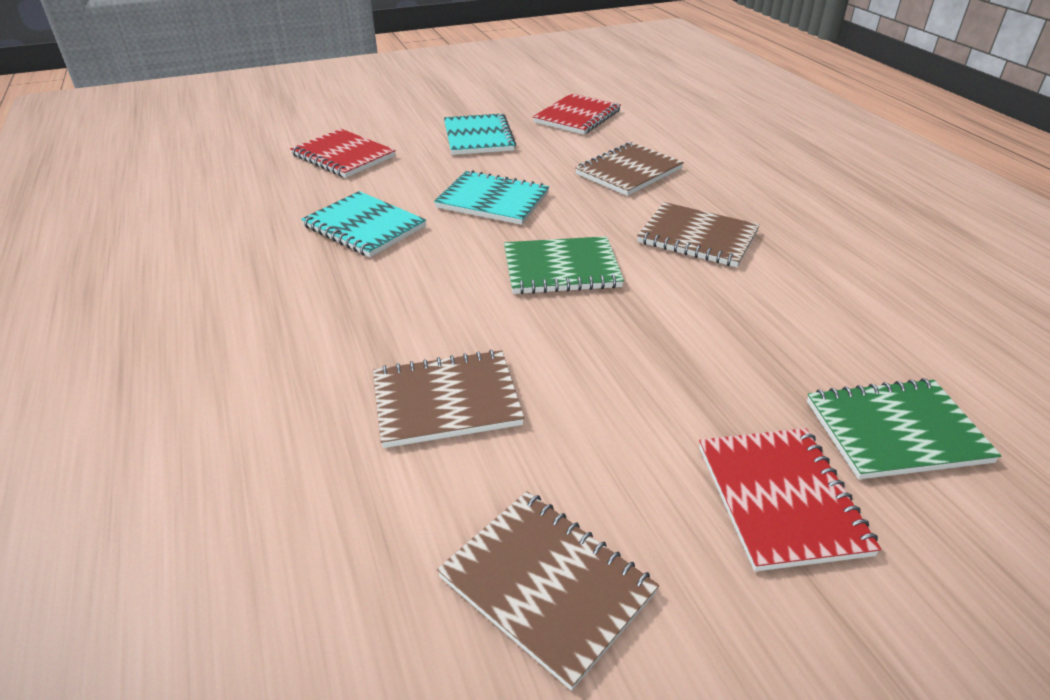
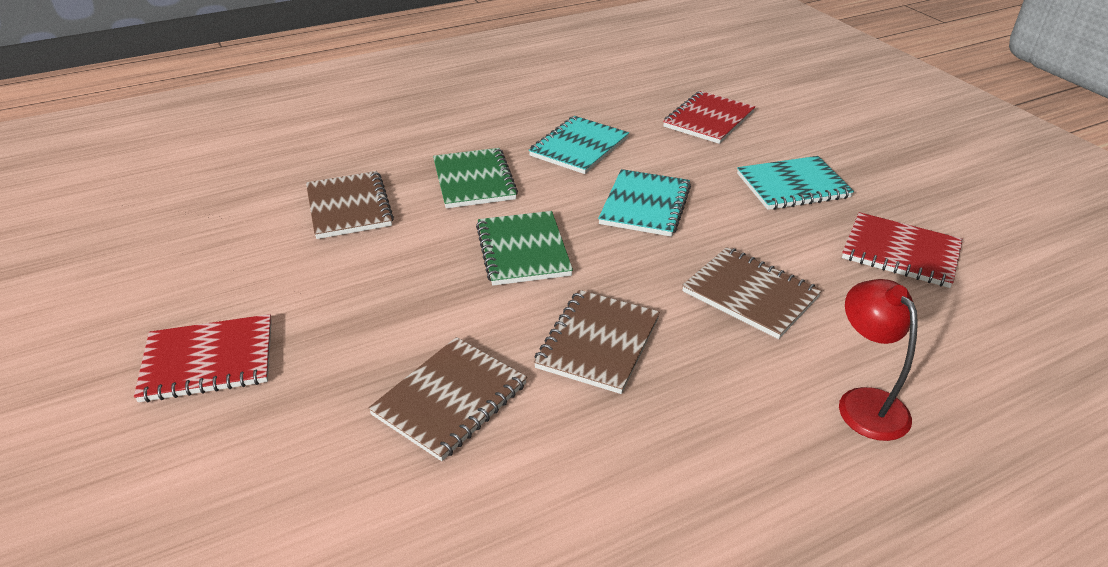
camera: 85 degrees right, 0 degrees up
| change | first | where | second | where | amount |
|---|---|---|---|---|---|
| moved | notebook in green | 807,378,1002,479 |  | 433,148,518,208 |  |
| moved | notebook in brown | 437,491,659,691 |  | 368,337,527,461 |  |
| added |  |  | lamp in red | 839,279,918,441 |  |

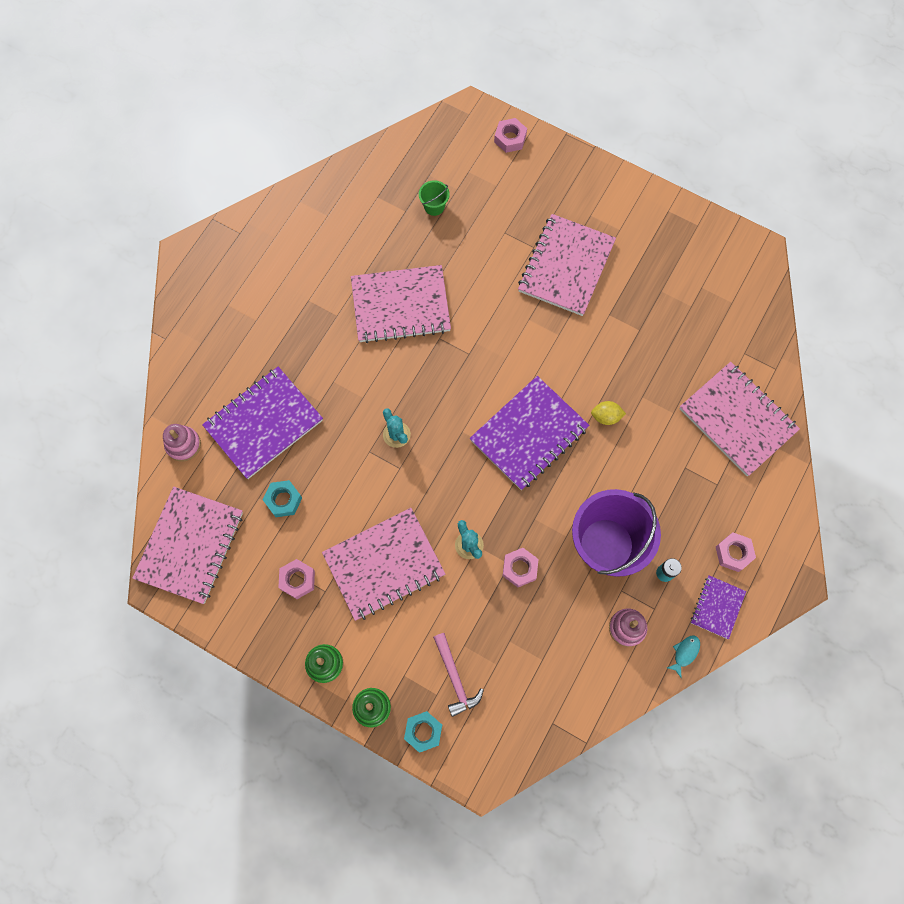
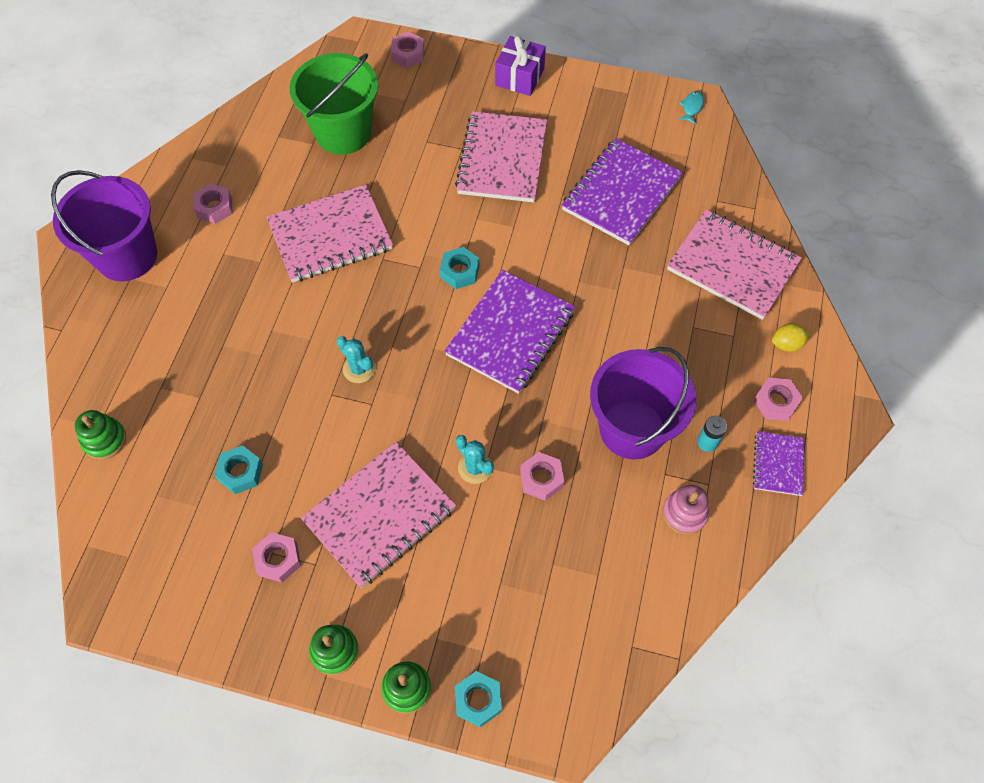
camera: 15 degrees left, 10 degrees down
| change | first | where | second | where | amount |
|---|---|---|---|---|---|
| resized | bucket in green | 419,180,450,216 |  | 290,53,378,155 | x2.46 |
| moved | notebook in purple | 202,367,323,479 |  | 562,138,683,245 |  |
| moved | lemon in yellow | 591,401,626,425 |  | 772,323,811,352 |  |
| recoloured | stacking toy in pink | 163,424,201,462 | stacking toy in green | 75,410,126,460 |  |
| removed | notebook in pink | 132,487,243,604 |  |  |  |
| removed | hammer in pink | 433,633,484,717 |  |  |  |
| moved | fish in turquoise | 667,635,700,677 |  | 679,91,704,124 |  |
| added |  |  | gift in purple | 495,36,546,96 |  |
| added |  |  | bucket in purple | 51,170,157,281 |  |
| added |  |  | nut in pink | 194,183,233,224 |  |
| added |  |  | nut in turquoise | 440,247,479,289 |  |

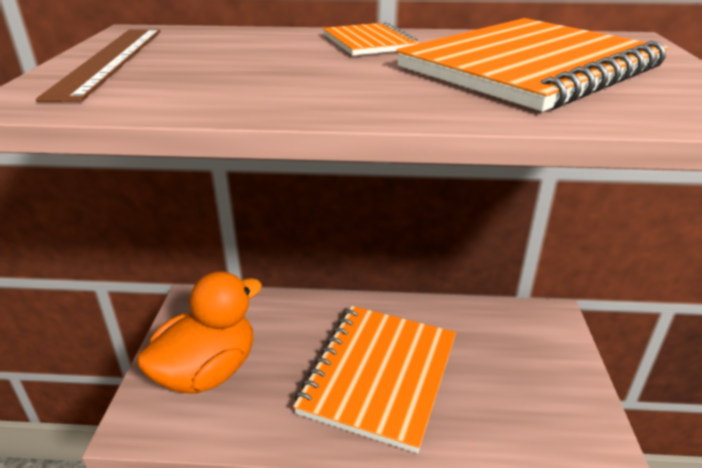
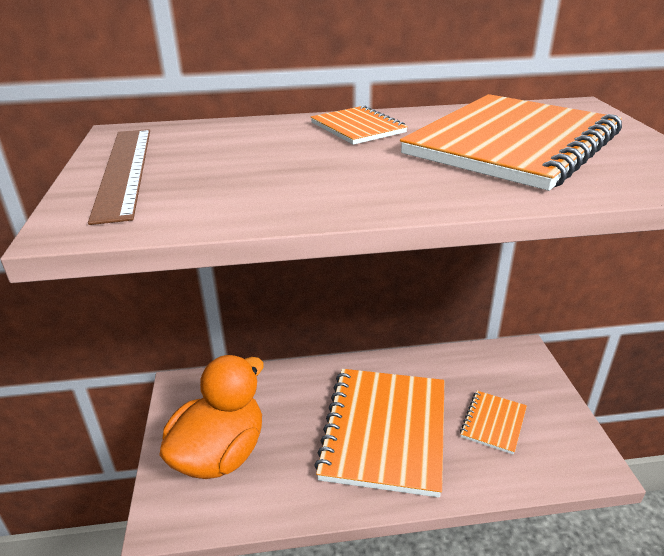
camera: 10 degrees left, 0 degrees up
| change | first | where | second | where | amount |
|---|---|---|---|---|---|
| added |  |  | notebook in orange | 460,391,527,455 |  |

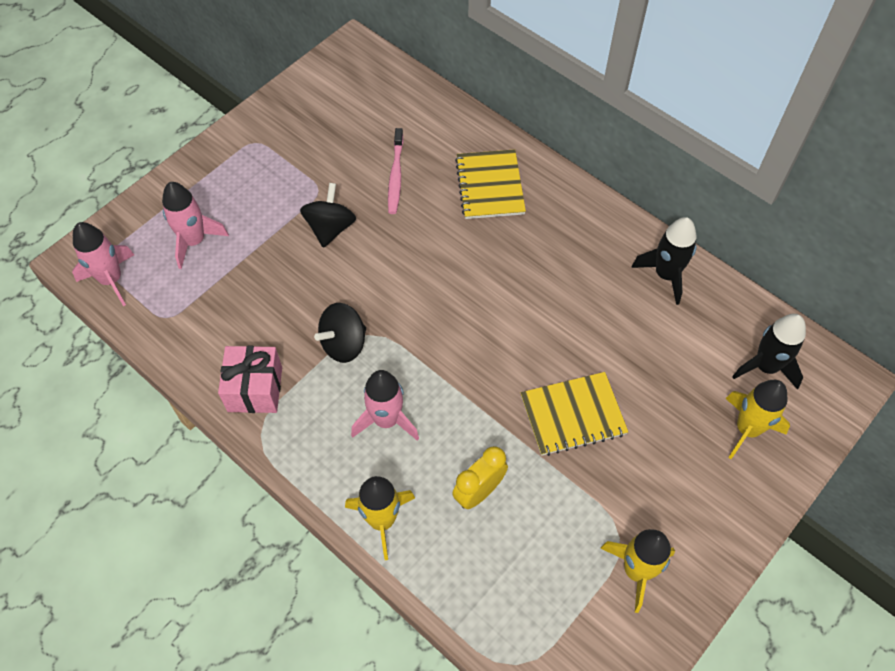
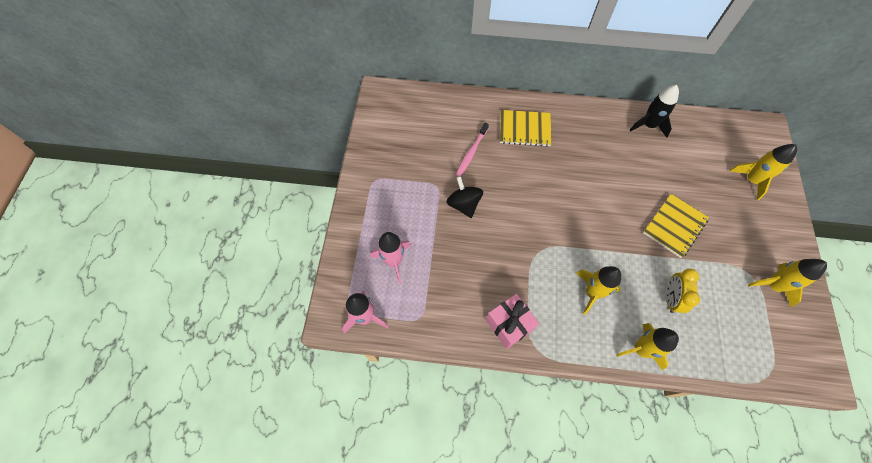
camera: 35 degrees left, 5 degrees up
| change | first | where | second | where | amount |
|---|---|---|---|---|---|
| turned | toothbrush in pink | 388,128,403,214 |  | 456,123,489,177 | 60 degrees clockwise |
| turned | notebook in yellow | 455,149,526,219 |  | 500,110,552,147 | 45 degrees counterclockwise |
| removed | spinning top in black | 314,303,366,363 |  |  |  |
| removed | rocket in black | 732,314,806,390 |  |  |  |
| recoloured | rocket in pink | 351,370,419,441 | rocket in yellow | 576,266,621,315 |  |

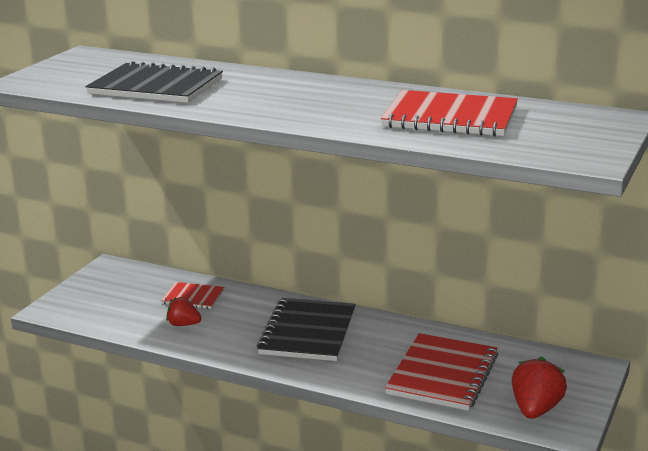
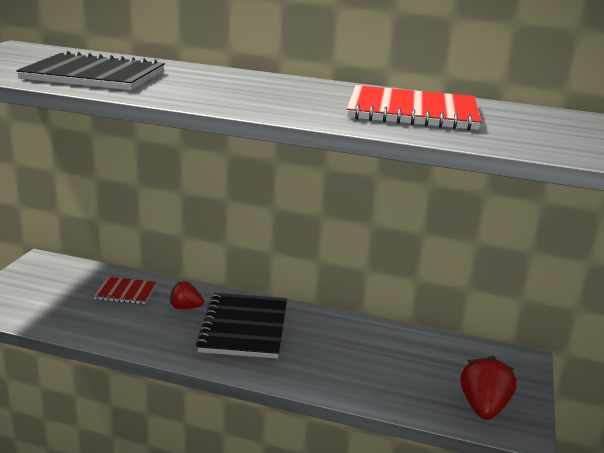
camera: 10 degrees left, 0 degrees up
| change | first | where | second | where | amount |
|---|---|---|---|---|---|
| moved | strawberry in red | 166,297,202,326 |  | 170,281,204,309 |  |
| removed | notebook in red | 385,333,498,411 |  |  |  |

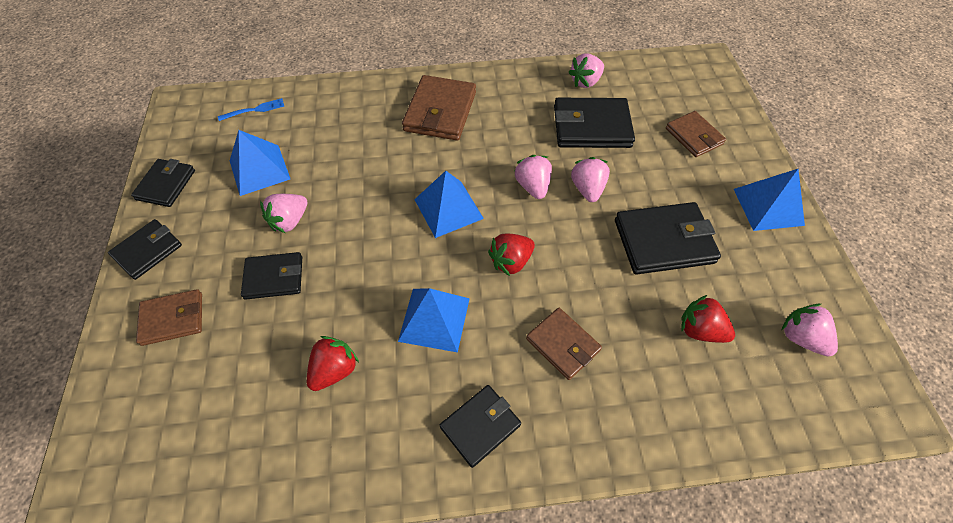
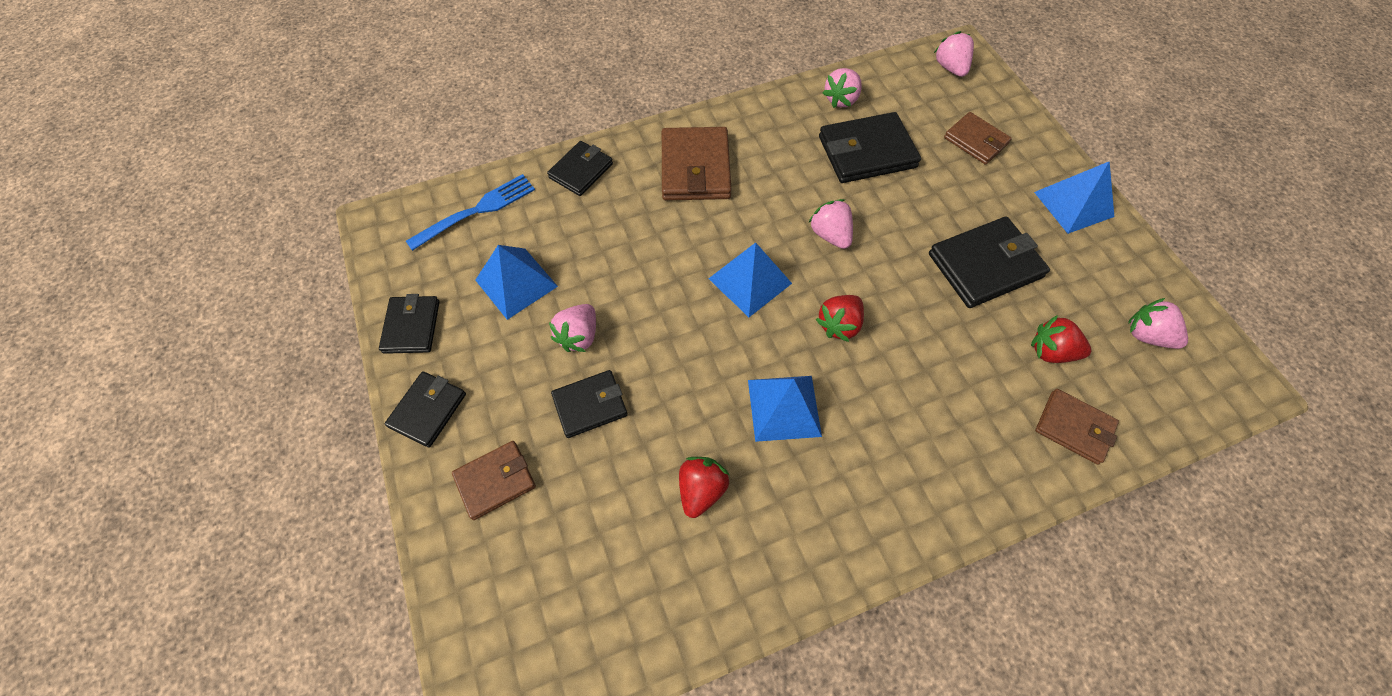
camera: 15 degrees left, 5 degrees up
| change | first | where | second | where | amount |
|---|---|---|---|---|---|
| resized | fork in blue | 218,98,284,121 |  | 406,174,535,251 | x1.72 |
| moved | strawberry in pink | 571,157,610,202 |  | 934,31,974,77 |  |
| moved | wallet in brown | 526,308,602,380 |  | 1035,389,1119,465 |  |
| moved | wallet in black | 440,385,521,468 |  | 547,141,613,196 |  |

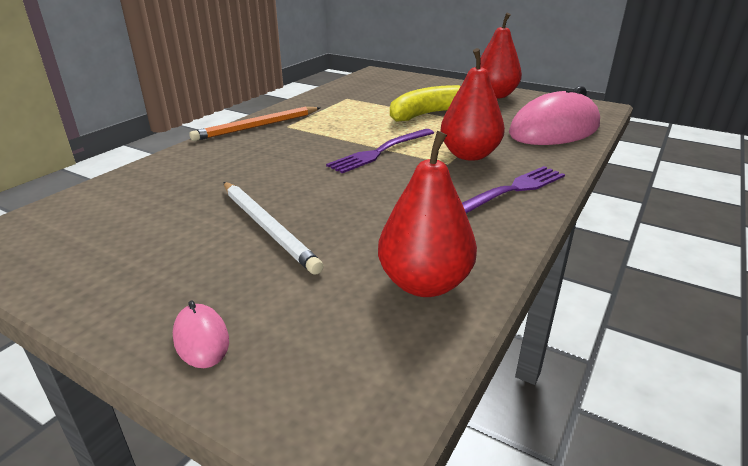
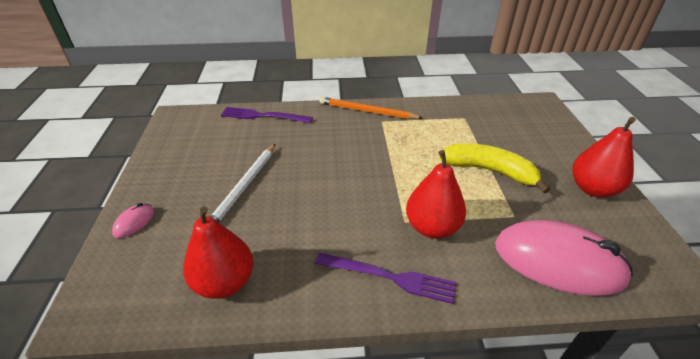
camera: 55 degrees right, 10 degrees up
| change | first | where | second | where | amount |
|---|---|---|---|---|---|
| moved | fork in purple | 326,129,434,173 |  | 221,107,313,123 |  |

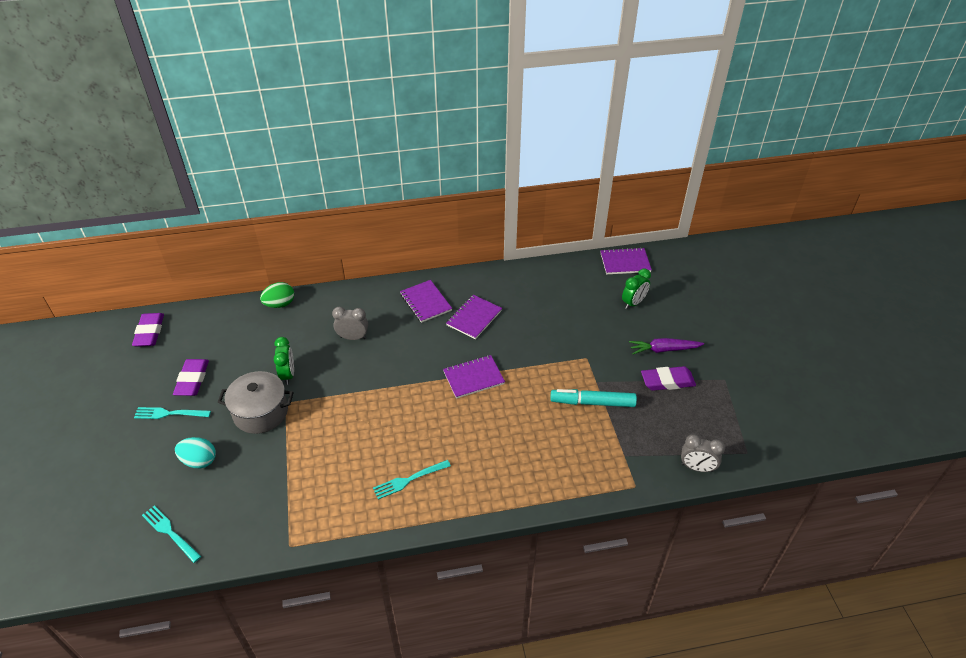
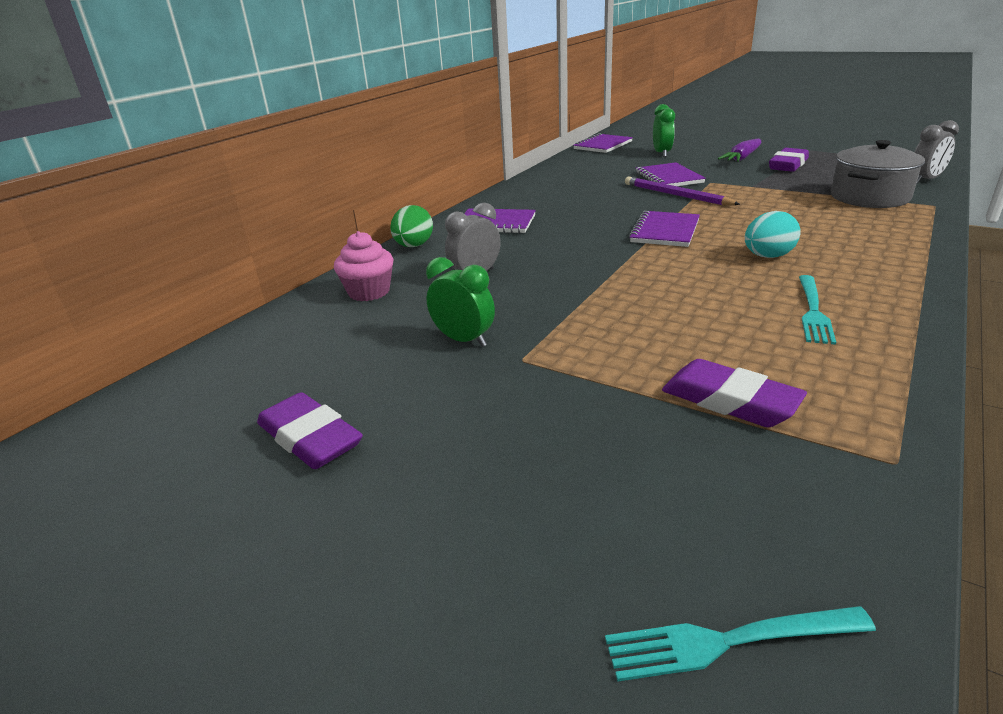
camera: 45 degrees left, 15 degrees down
| change | first | where | second | where | amount |
|---|---|---|---|---|---|
| moved | egg in green | 260,282,294,308 |  | 390,205,433,247 |  |
| moved | notebook in purple | 446,295,502,339 |  | 636,162,706,186 |  |
| moved | eraser in purple | 132,313,164,347 |  | 662,359,807,427 |  |
| moved | pot in grey | 218,371,294,434 |  | 831,140,925,208 |  |
| removed | marker in turquoise | 550,389,637,407 |  |  |  |
| removed | fork in turquoise | 134,407,211,419 |  |  |  |
| moved | egg in turquoise | 175,437,216,468 |  | 745,211,800,258 |  |
| added |  |  | pencil in purple | 625,177,740,205 |  |
| added |  |  | cupcake in pink | 334,231,393,301 |  |

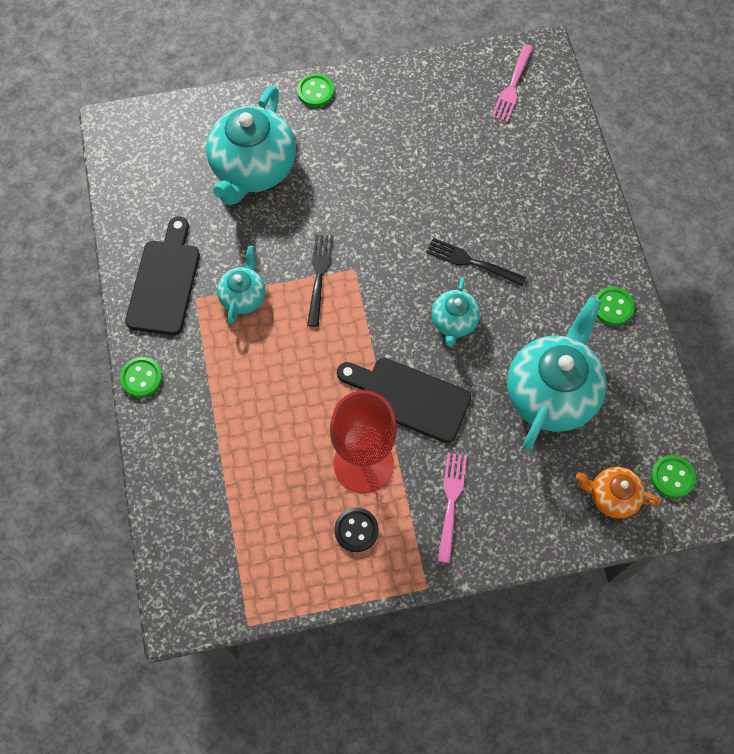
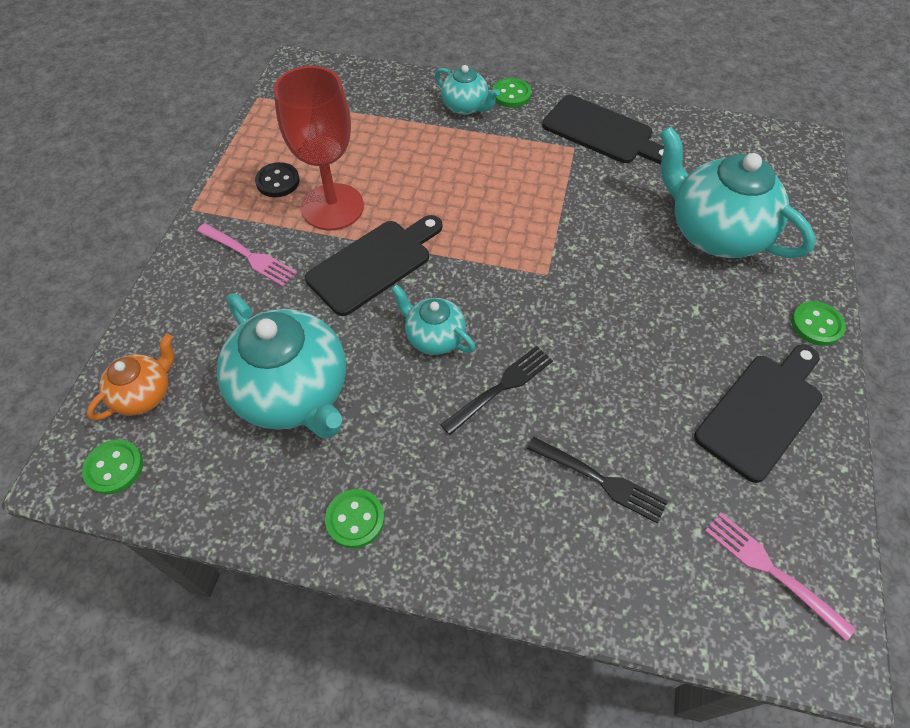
camera: 115 degrees right, 10 degrees down
| change | first | where | second | where | amount |
|---|---|---|---|---|---|
| moved | fork in black | 307,234,334,327 |  | 527,437,668,524 |  |
| moved | teapot in turquoise | 217,246,265,325 |  | 435,65,500,115 |  |
| added |  |  | cutting board in black | 694,344,822,483 |  |

